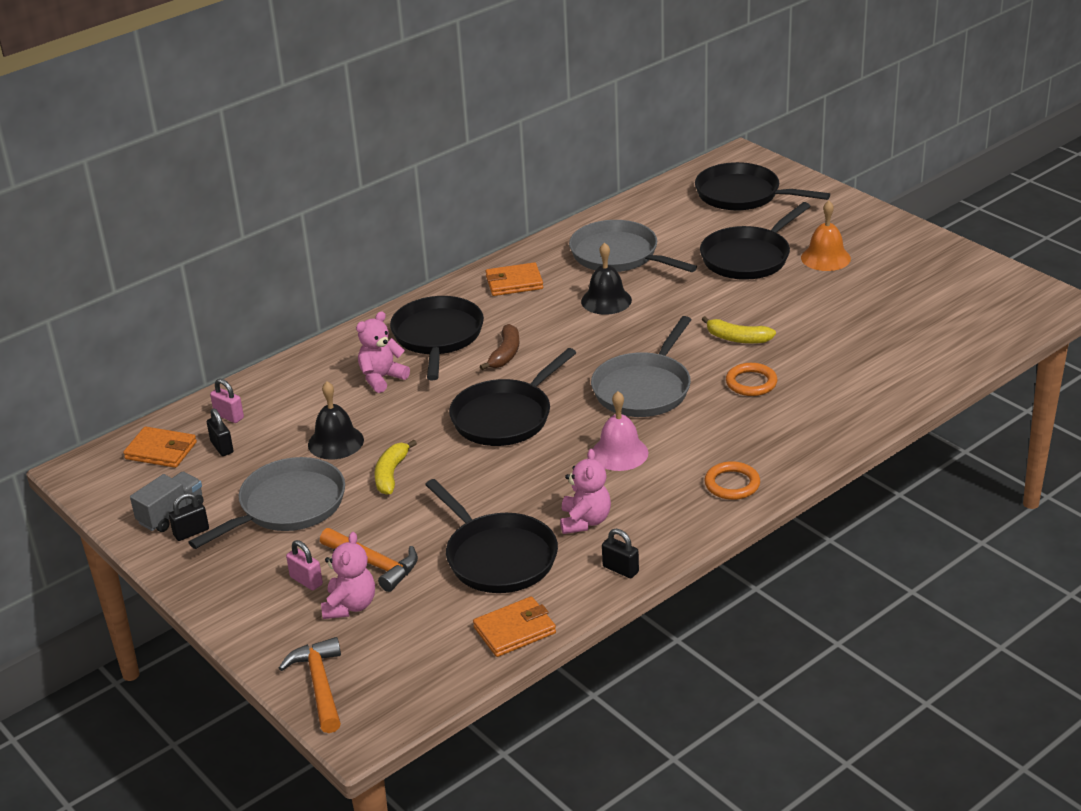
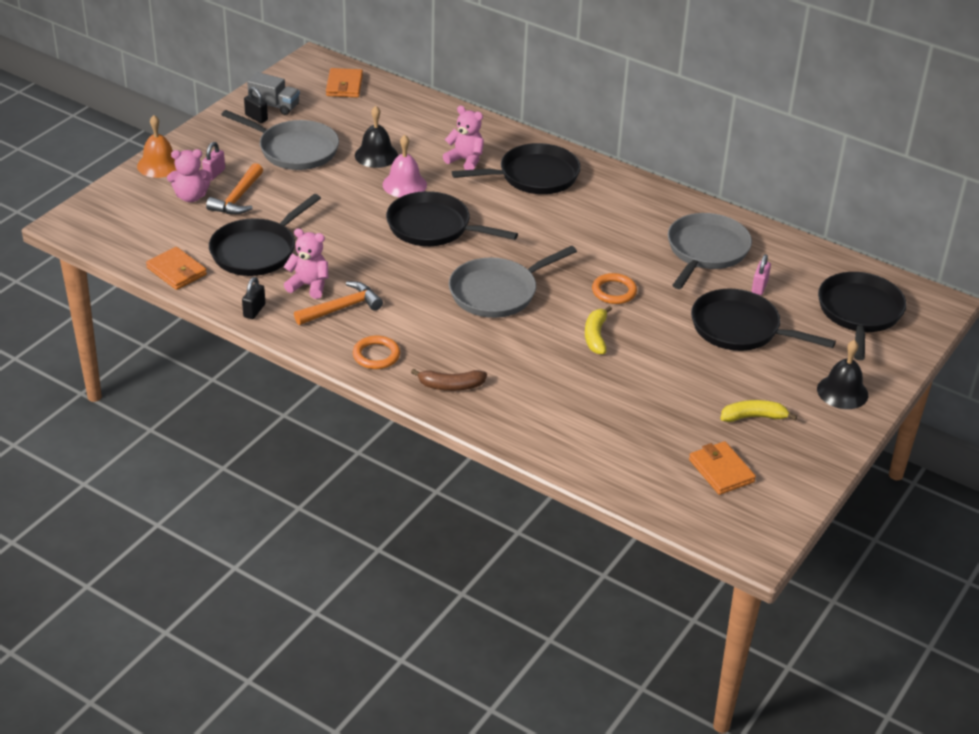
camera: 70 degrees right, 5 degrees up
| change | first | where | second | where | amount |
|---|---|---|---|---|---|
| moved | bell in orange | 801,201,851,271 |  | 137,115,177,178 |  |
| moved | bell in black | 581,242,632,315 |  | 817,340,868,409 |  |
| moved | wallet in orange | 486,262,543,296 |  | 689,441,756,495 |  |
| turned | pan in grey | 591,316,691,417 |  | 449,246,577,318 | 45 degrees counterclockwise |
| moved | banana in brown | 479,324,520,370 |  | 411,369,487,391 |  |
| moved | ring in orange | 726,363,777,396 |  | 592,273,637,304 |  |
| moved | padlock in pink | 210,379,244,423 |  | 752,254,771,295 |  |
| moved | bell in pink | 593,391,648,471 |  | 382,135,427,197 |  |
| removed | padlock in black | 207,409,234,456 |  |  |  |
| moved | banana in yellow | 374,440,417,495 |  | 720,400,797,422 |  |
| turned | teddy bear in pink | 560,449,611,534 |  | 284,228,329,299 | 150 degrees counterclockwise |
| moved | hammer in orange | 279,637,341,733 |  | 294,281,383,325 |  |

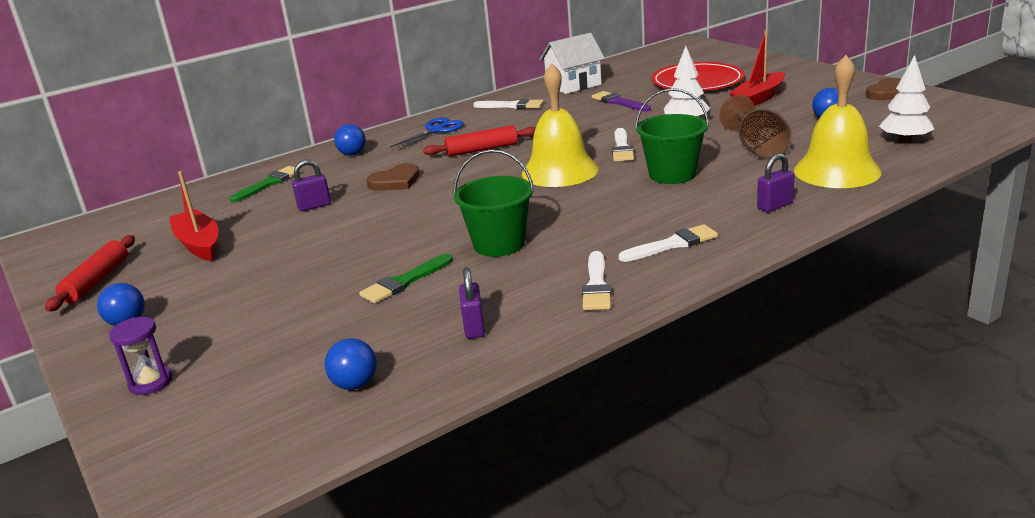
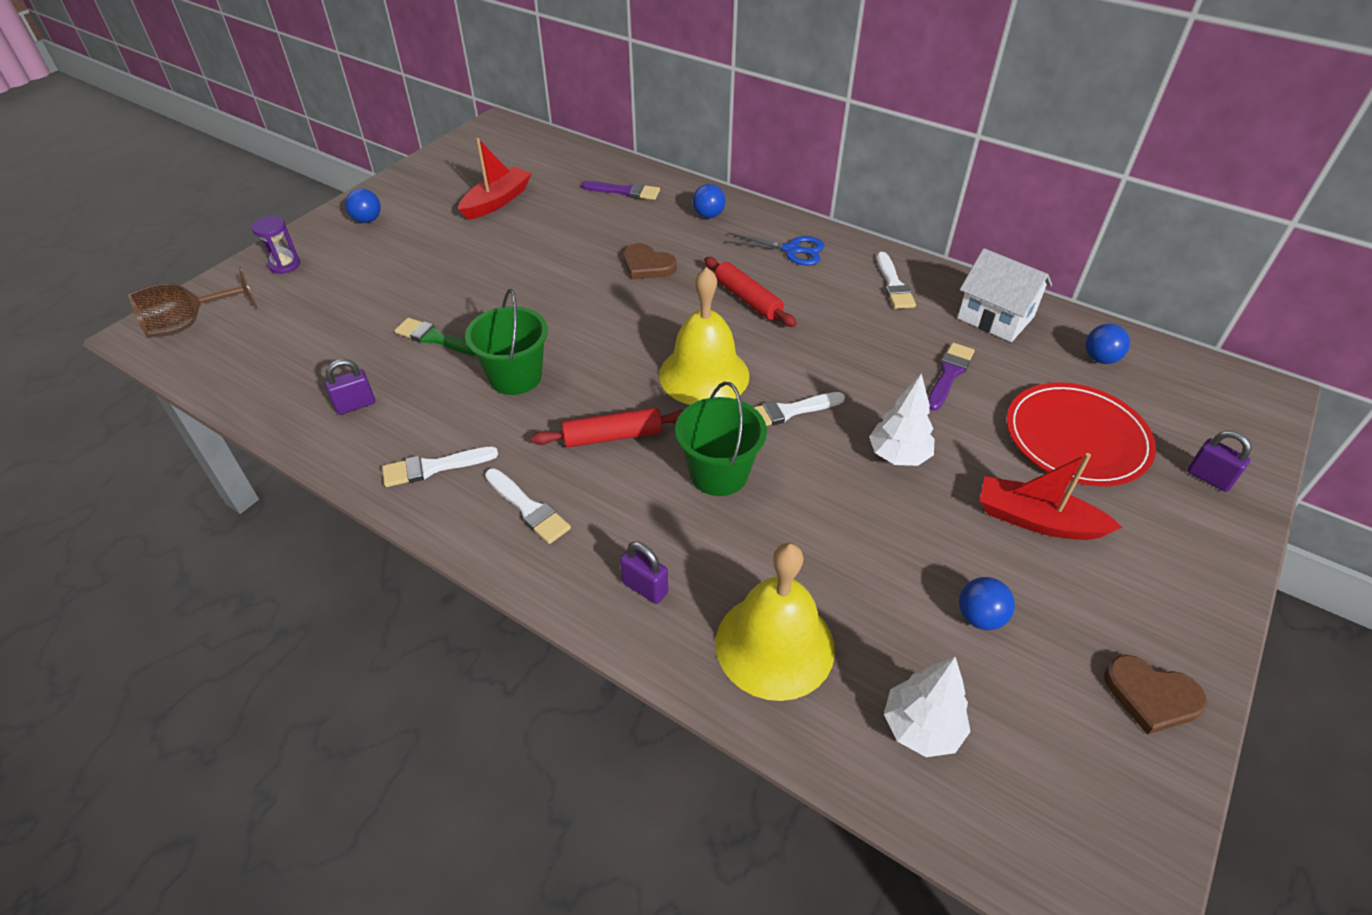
camera: 65 degrees right, 20 degrees up
| change | first | where | second | where | amount |
|---|---|---|---|---|---|
| moved | goblet in brown | 719,95,791,158 |  | 128,267,257,338 |  |
| moved | padlock in purple | 292,160,331,211 |  | 1187,431,1252,492 |  |
| recoloured | brush in green | 230,166,301,202 | brush in purple | 581,181,660,200 |  |
| moved | rolling pin in red | 45,235,135,312 |  | 531,407,683,448 |  |
| moved | ball in blue | 324,338,377,390 |  | 1086,324,1130,364 |  |

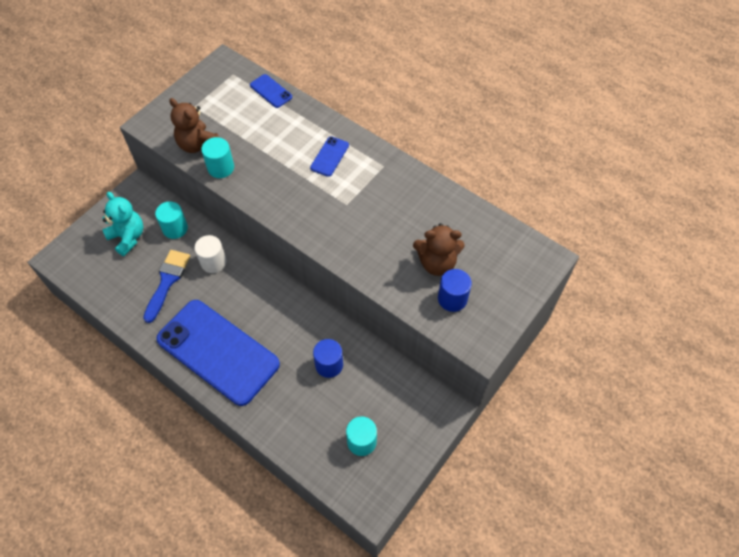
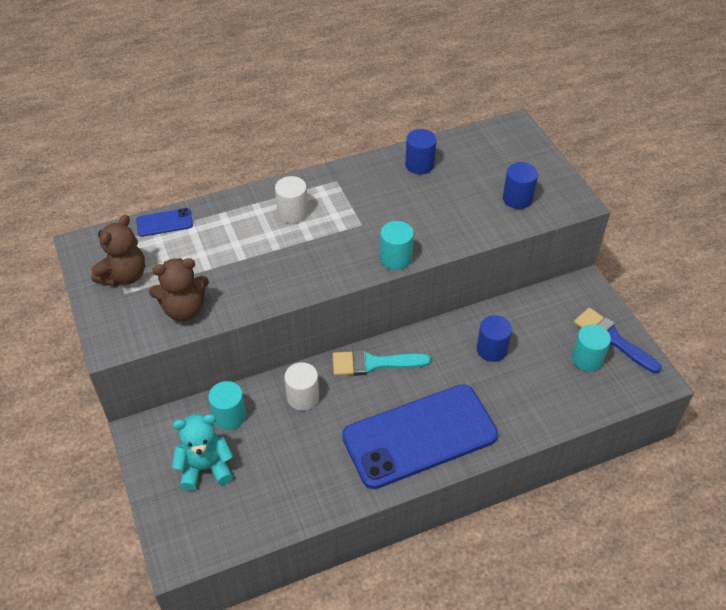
camera: 60 degrees left, 10 degrees down
| change | first | where | second | where | amount |
|---|---|---|---|---|---|
| replaced | phone in blue | 310,136,349,177 | cylinder in white | 275,176,308,224 |  |
| moved | cylinder in turquoise | 201,137,234,178 |  | 380,221,414,270 |  |
| moved | teddy bear in brown | 413,223,464,276 |  | 91,215,145,287 |  |
| moved | brush in blue | 143,250,190,323 |  | 574,308,662,373 |  |
| added |  |  | cylinder in blue | 405,129,437,174 |  |
| added |  |  | brush in turquoise | 333,350,431,376 |  |

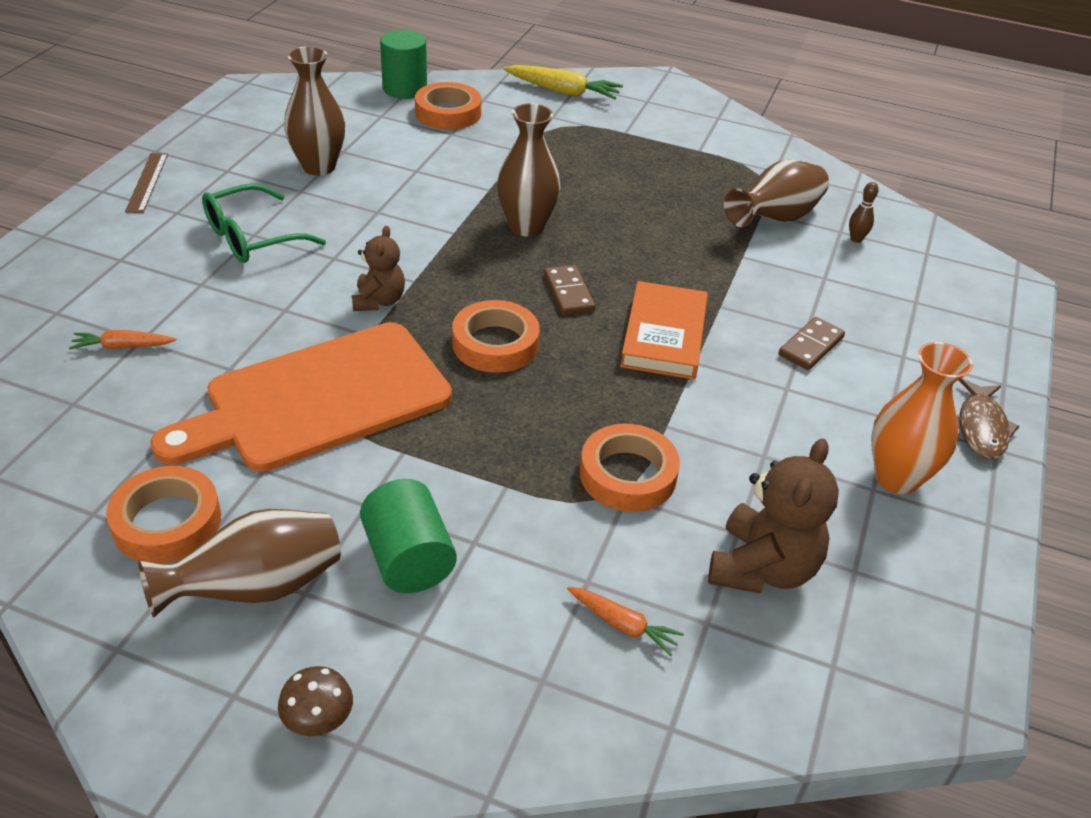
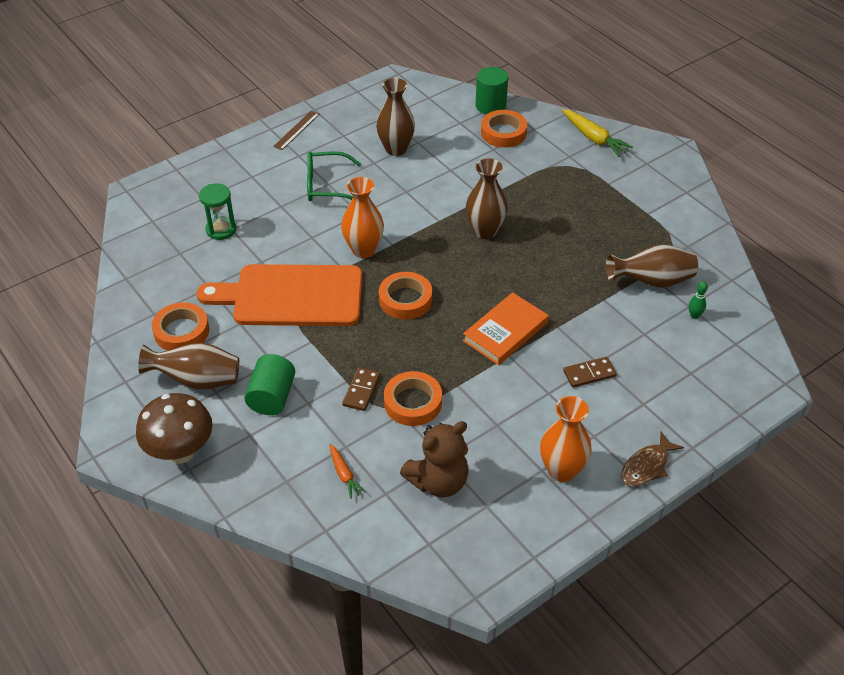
camera: 35 degrees right, 5 degrees up
| change | first | where | second | where | amount |
|---|---|---|---|---|---|
| recoloured | bowling pin in brown | 849,182,879,243 | bowling pin in green | 689,281,708,319 |  |
| replaced | teddy bear in brown | 352,226,405,311 | vase in orange | 341,177,384,258 |  |
| moved | domino in brown | 544,265,595,315 |  | 342,367,381,411 |  |
| replaced | carrot in orange | 69,330,177,349 | hourglass in green | 199,183,236,240 |  |
| resized | mushroom in brown | 278,666,353,736 |  | 136,393,213,464 | x2.07 |

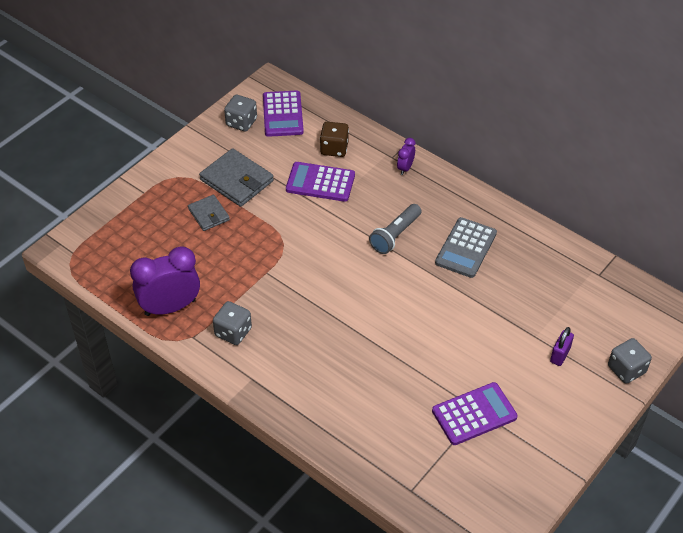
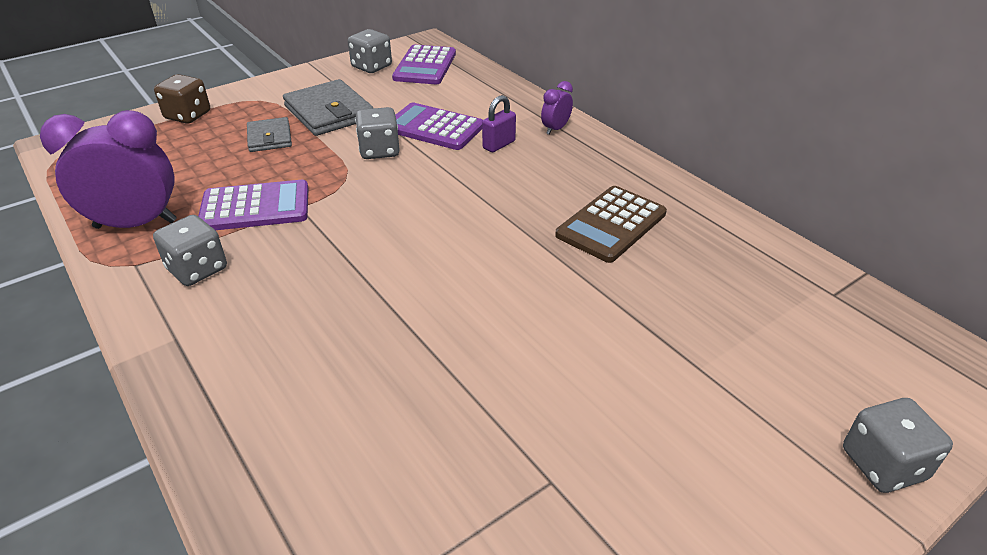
camera: 15 degrees right, 10 degrees down
| change | first | where | second | where | amount |
|---|---|---|---|---|---|
| moved | dice in brown | 320,122,349,157 |  | 154,74,210,124 |  |
| removed | flashlight in grey | 369,204,422,254 |  |  |  |
| recoloured | calculator in grey | 435,217,497,278 | calculator in brown | 555,186,667,263 |  |
| moved | padlock in purple | 550,327,574,366 |  | 482,95,516,152 |  |
| moved | calculator in purple | 432,382,518,445 |  | 198,180,309,230 |  |
| added |  |  | dice in grey | 355,107,400,159 |  |

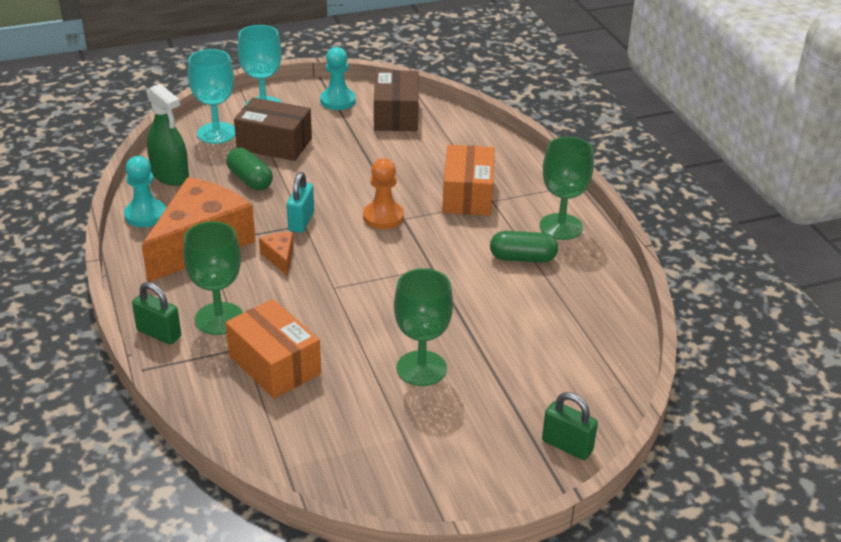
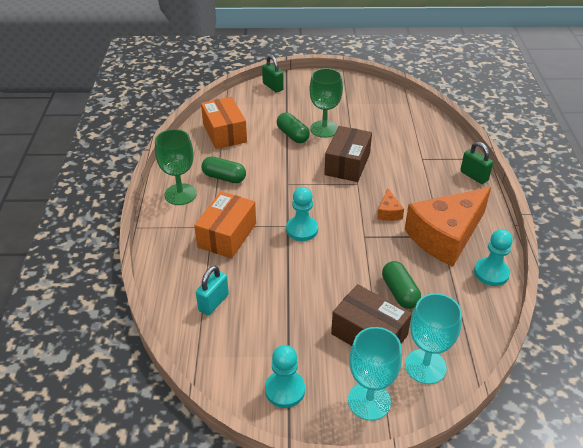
camera: 160 degrees left, 5 degrees up
| change | first | where | second | where | amount |
|---|---|---|---|---|---|
| moved | box in brown | 374,70,419,131 |  | 324,126,372,182 |  |
| removed | spray bottle in green | 147,84,189,186 |  |  |  |
| recoloured | pawn in orange | 363,158,404,229 | pawn in turquoise | 286,187,318,241 |  |
| moved | padlock in turquoise | 287,172,314,233 |  | 196,266,229,315 |  |
| removed | goblet in green | 183,221,243,335 |  |  |  |
| moved | box in orange | 225,299,321,399 |  | 201,97,247,149 |  |
| added |  |  | capsule in green | 277,112,310,143 |  |

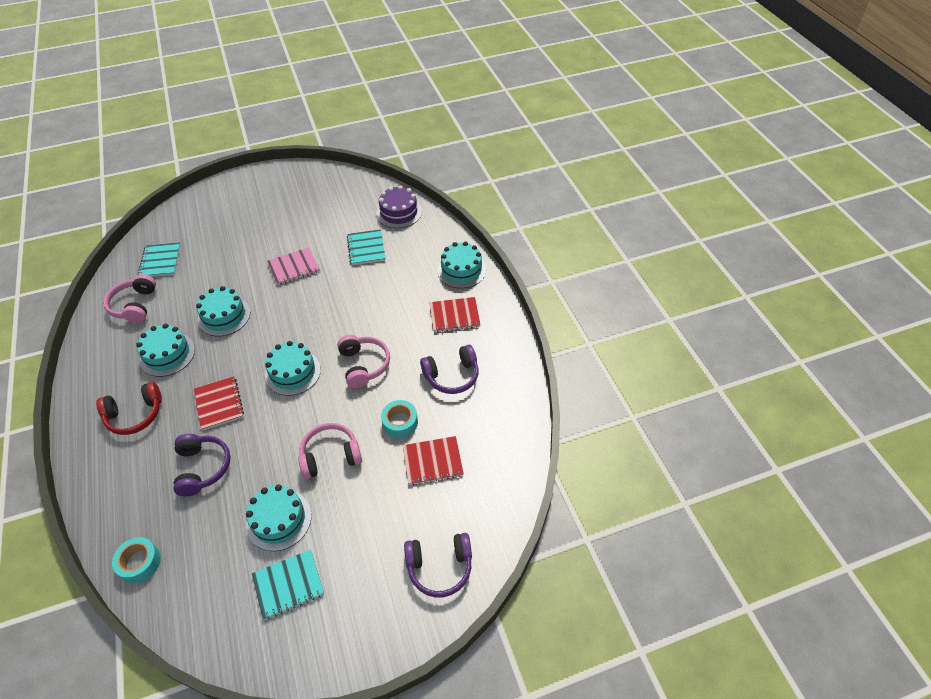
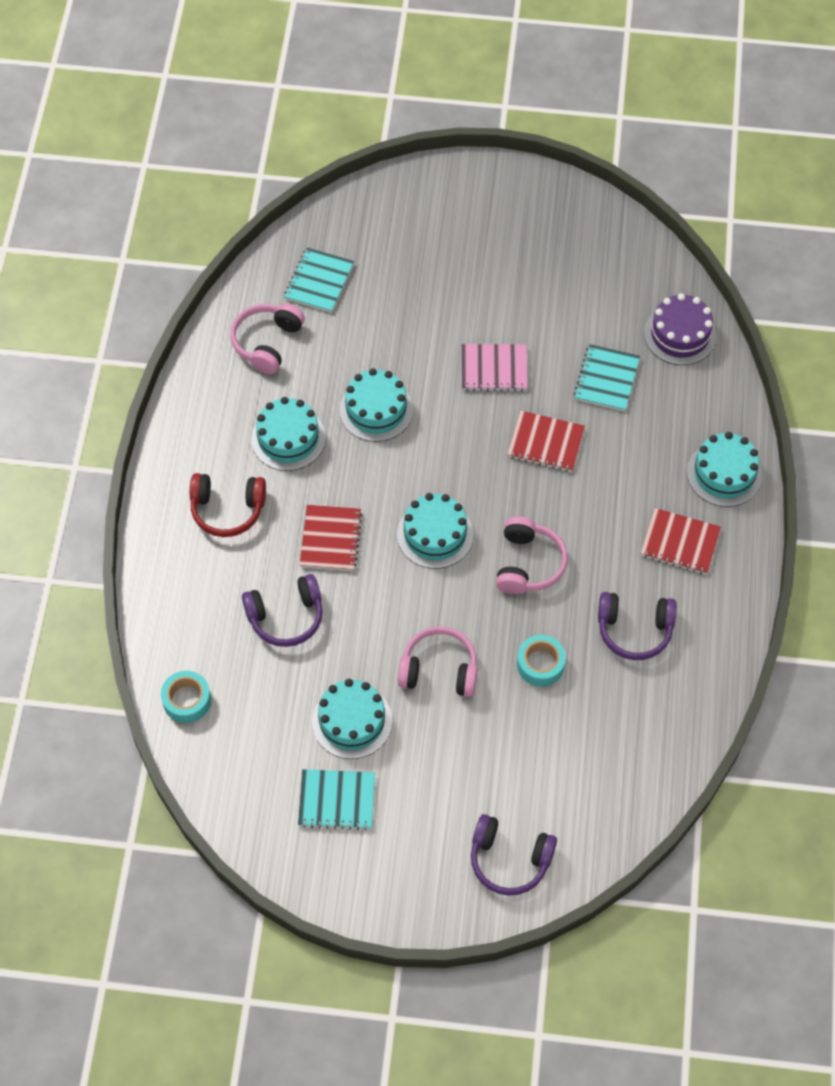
camera: 25 degrees right, 10 degrees up
| change | first | where | second | where | amount |
|---|---|---|---|---|---|
| turned | headphones in purple | 173,434,230,496 |  | 242,574,323,647 | 60 degrees clockwise |
| moved | notebook in red | 403,436,464,485 |  | 507,411,585,472 |  |

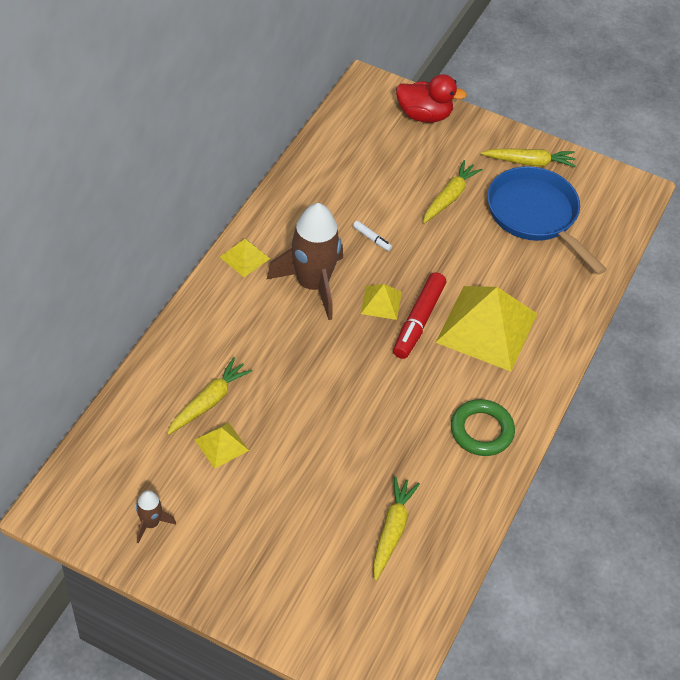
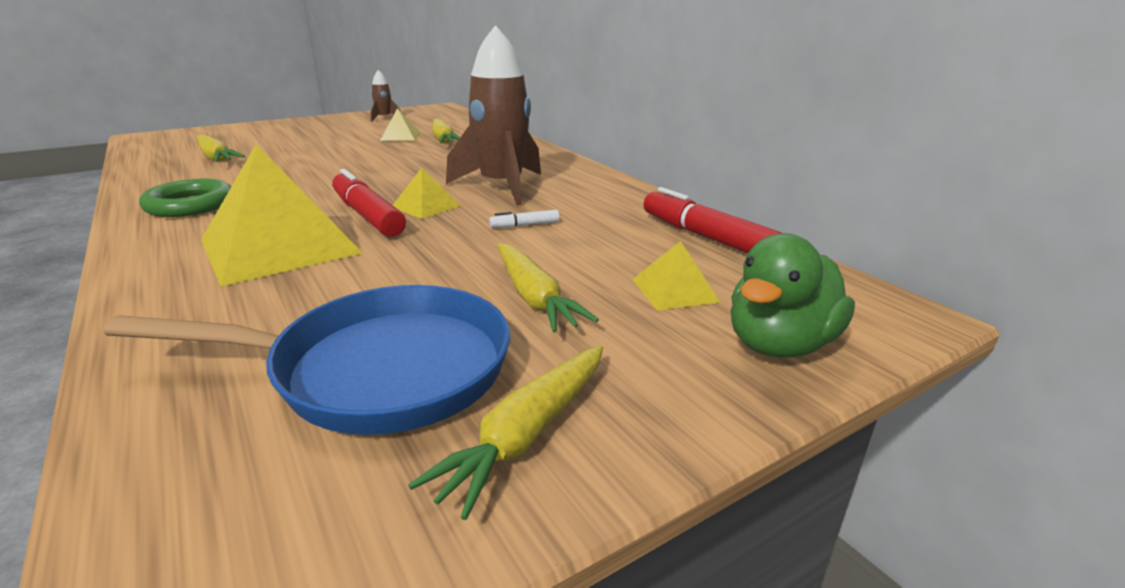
camera: 125 degrees right, 25 degrees down
| change | first | where | second | where | amount |
|---|---|---|---|---|---|
| recoloured | duck in red | 396,74,467,123 | duck in green | 731,233,855,358 |  |
| moved | pyramid in yellow | 220,239,270,277 |  | 632,241,721,310 |  |
| added |  |  | marker in red | 644,187,782,253 |  |

